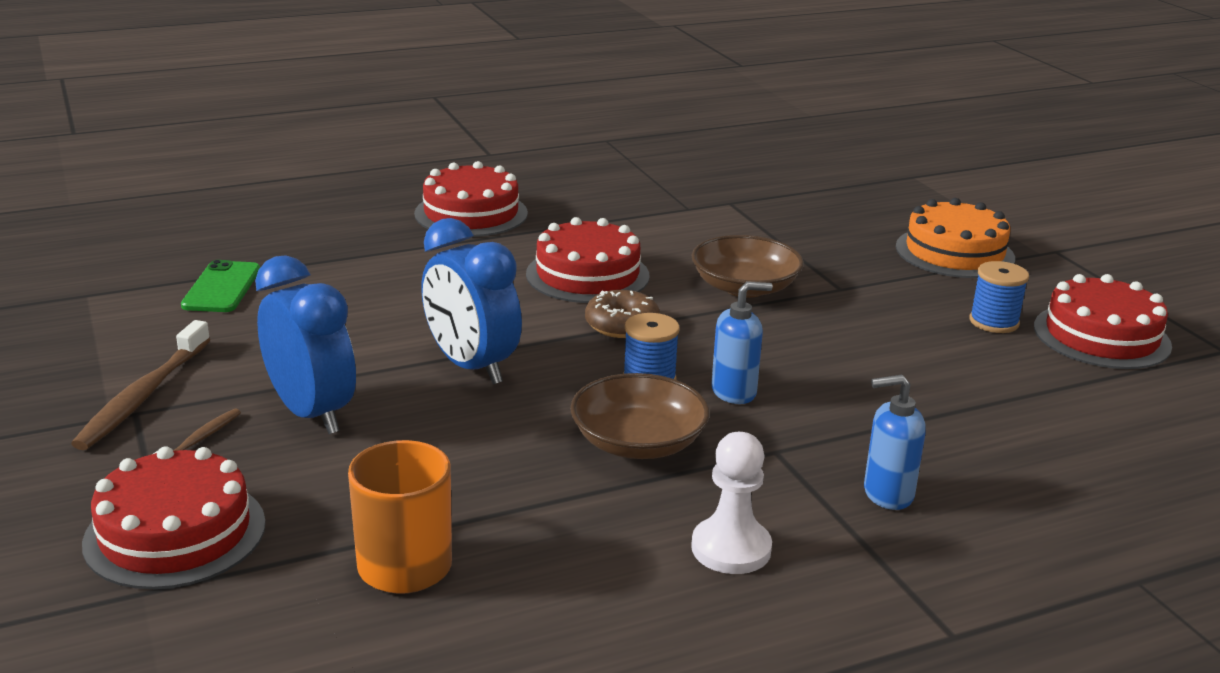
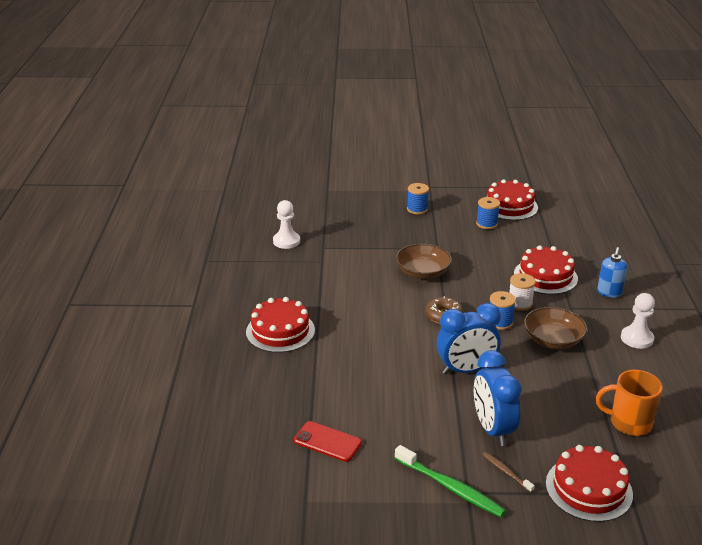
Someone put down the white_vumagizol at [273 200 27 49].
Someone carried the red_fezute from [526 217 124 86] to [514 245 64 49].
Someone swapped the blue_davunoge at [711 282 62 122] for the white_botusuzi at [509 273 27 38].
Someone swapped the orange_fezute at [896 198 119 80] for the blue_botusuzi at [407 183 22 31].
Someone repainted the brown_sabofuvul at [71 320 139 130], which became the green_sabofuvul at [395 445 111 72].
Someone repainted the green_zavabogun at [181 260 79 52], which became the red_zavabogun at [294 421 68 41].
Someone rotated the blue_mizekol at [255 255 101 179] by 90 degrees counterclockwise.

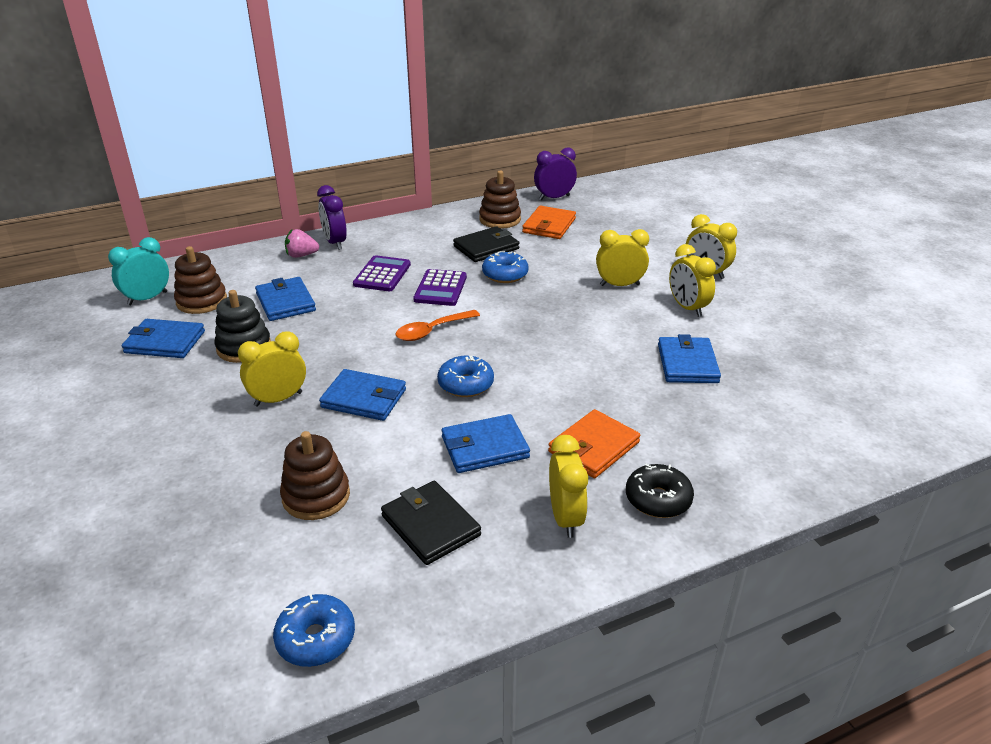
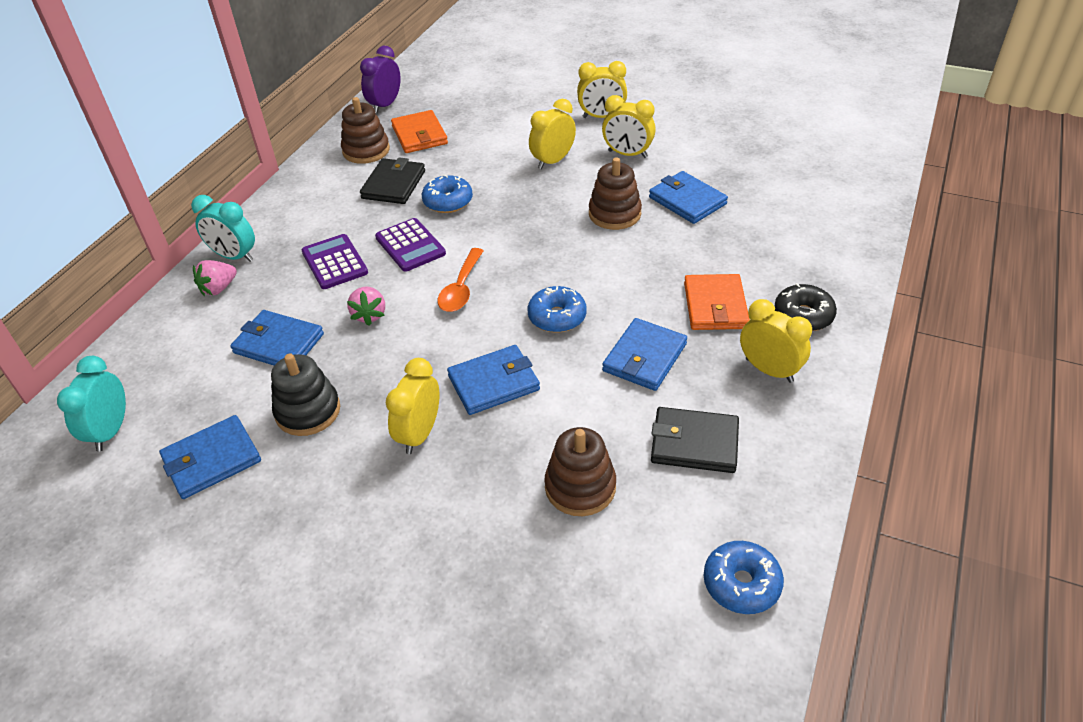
Someone put down the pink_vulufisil at [347 287 38 39].
Someone carried the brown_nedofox from [174 246 53 68] to [589 157 53 73].
Someone repainted the purple_mizekol at [317 185 30 65], which became the turquoise_mizekol at [191 195 64 67].

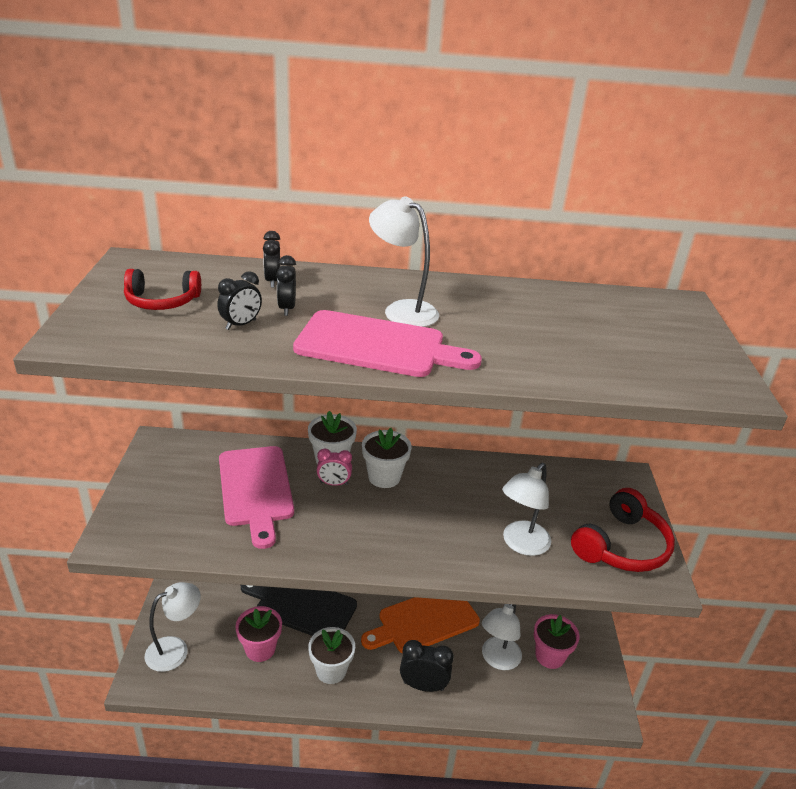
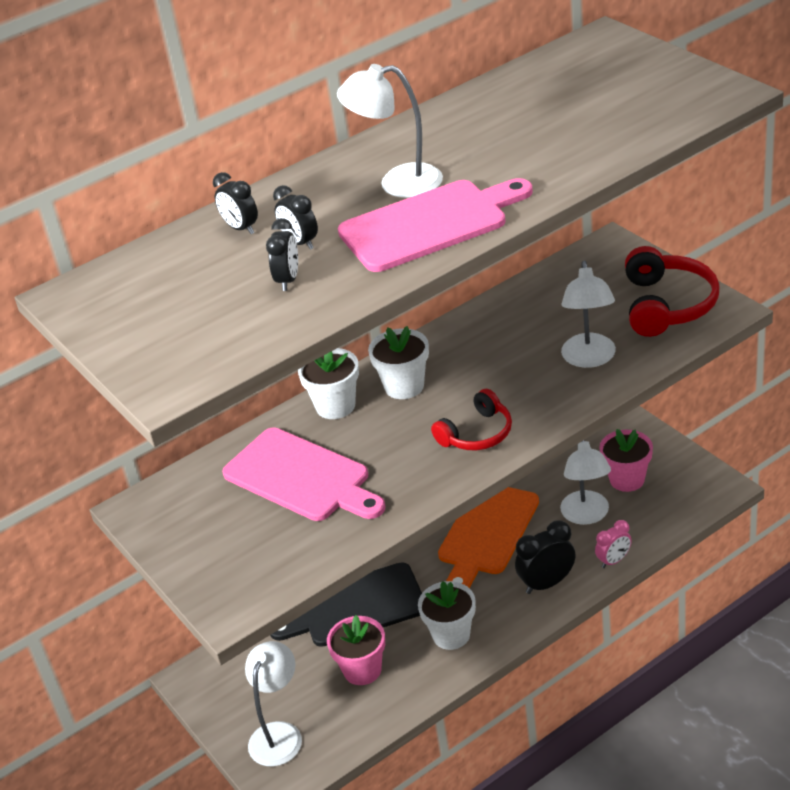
Someone carried the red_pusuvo from [124 269 77 41] to [431 389 81 61].
Someone carried the pink_mizekol from [317 448 35 38] to [595 520 37 48].

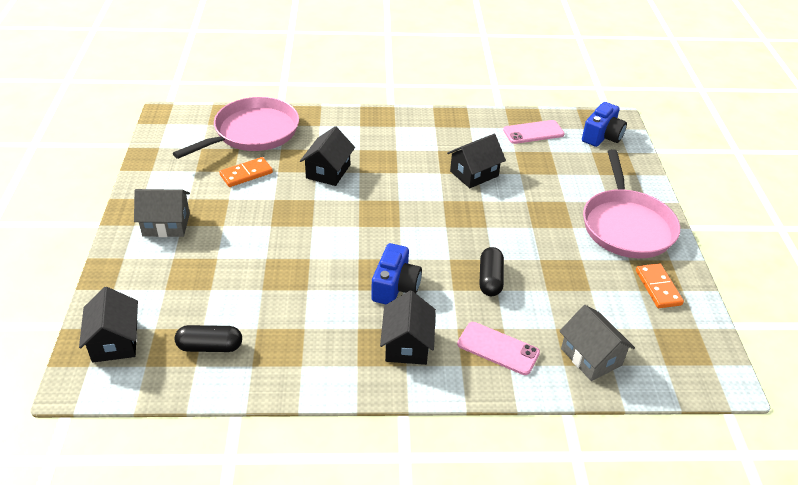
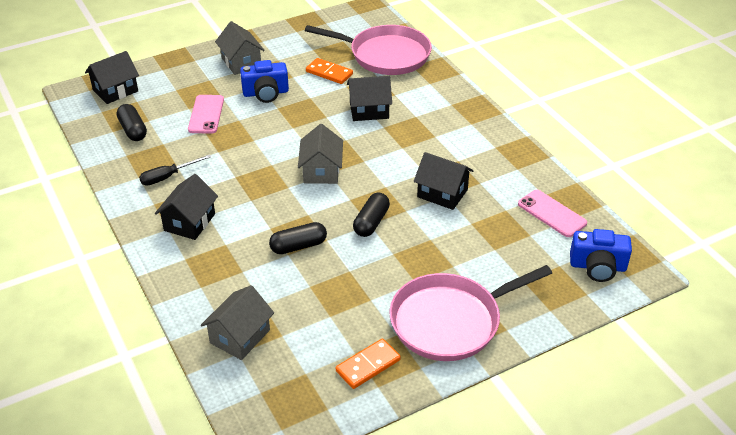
Someone put down the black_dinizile at [139 154 72 32].
Someone put down the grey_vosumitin at [298 124 45 60].
Someone put down the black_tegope at [353 192 37 45].
Someone carried the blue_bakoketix from [371 243 51 61] to [240 60 49 43].
Someone carried the pink_zavabogun from [457 322 83 53] to [188 95 36 39].
Someone rotated the black_vosumitin at [380 291 56 74] by 45 degrees counterclockwise.

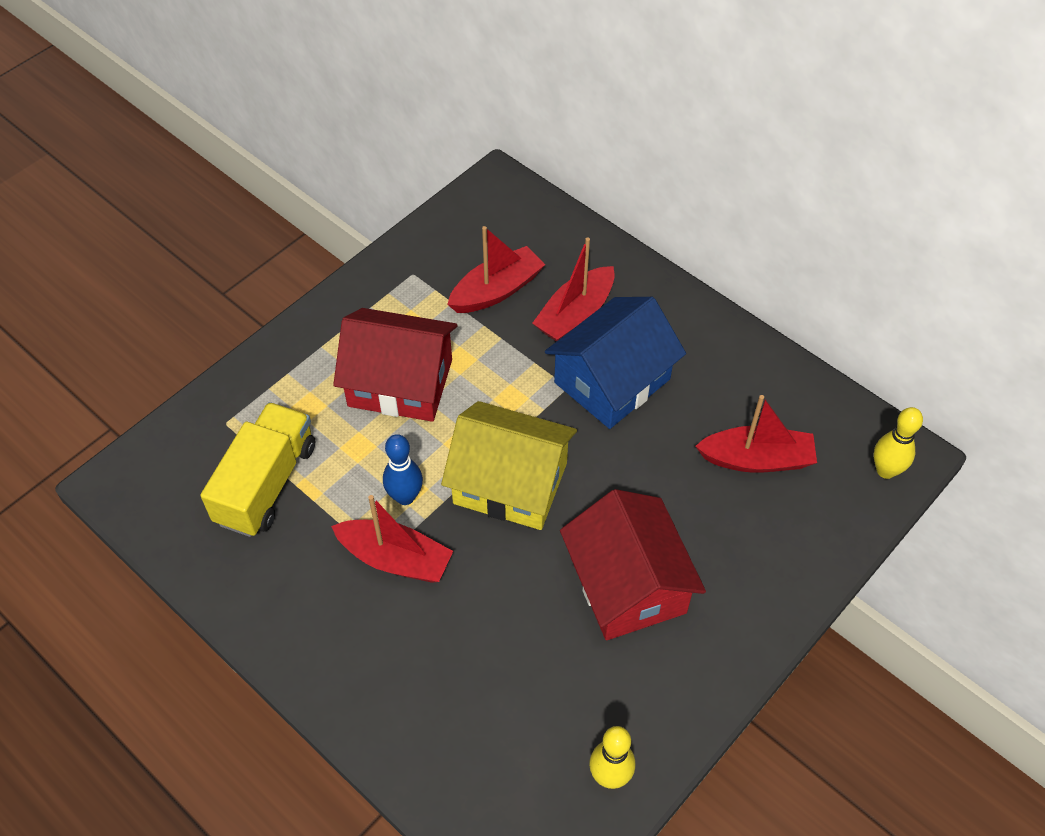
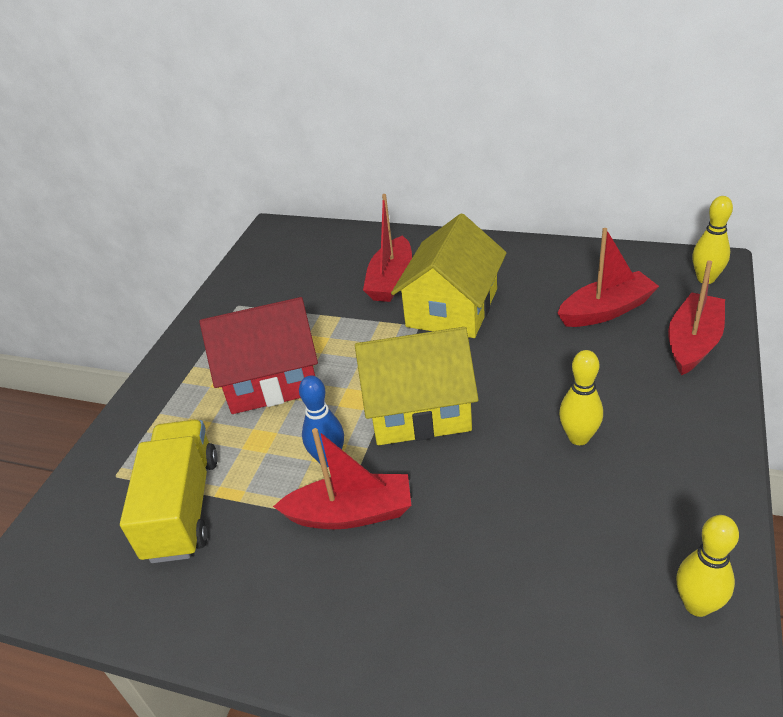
Someone carried the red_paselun from [447 226 98 87] to [668 260 57 115].
Someone swapped the red_vosumitin at [560 489 146 151] for the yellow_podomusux at [559 350 44 95].
Someone repainted the blue_vosumitin at [545 297 141 132], which became the yellow_vosumitin at [391 214 116 124].

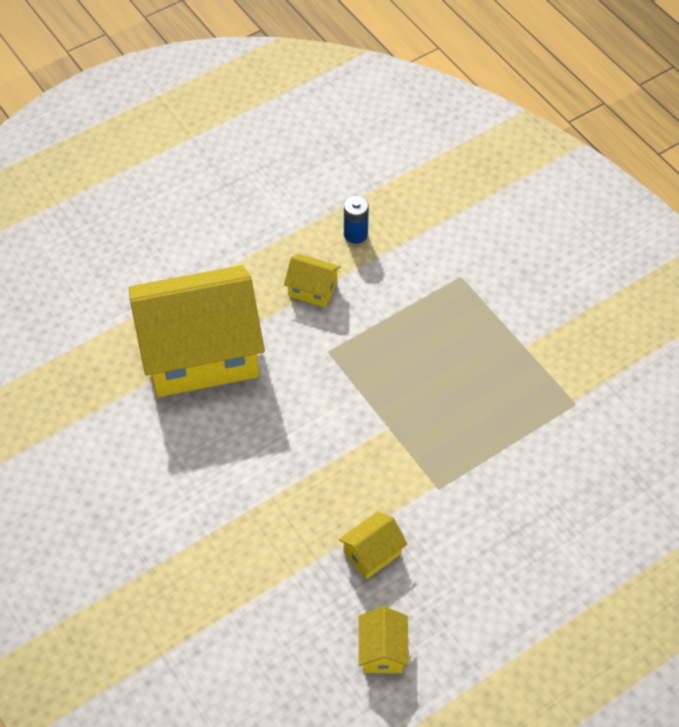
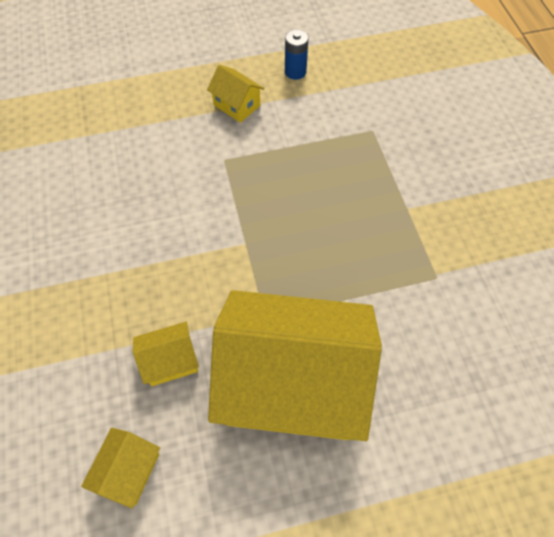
Someone carried the yellow_vosumitin from [128 265 137 132] to [208 290 174 151].

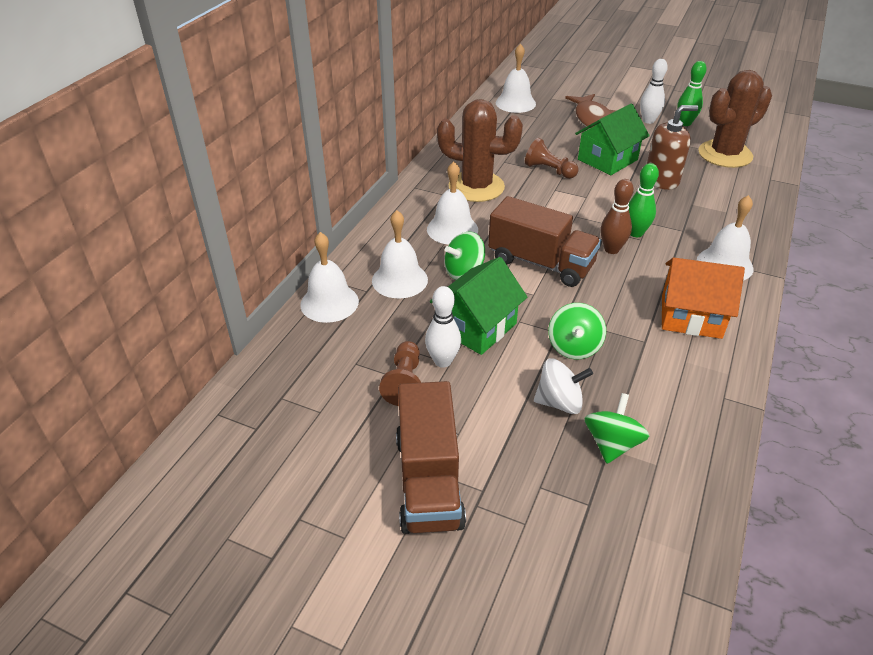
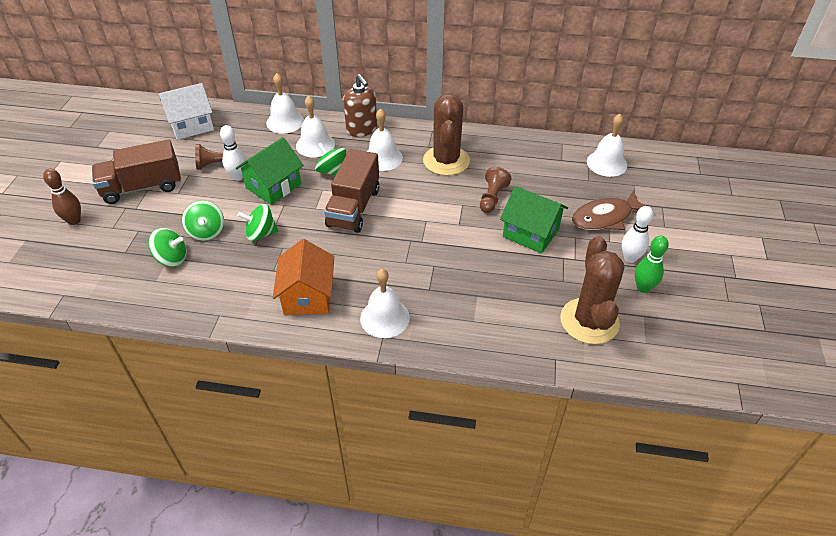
Someone took away the green_podomusux at [628 163 31 74].
Someone put down the white_vosumitin at [159 83 55 57].
Someone carried the brown_podomusux from [600 179 34 75] to [43 169 38 56].
Someone carried the brown_davunoge from [647 105 51 85] to [343 74 34 63].
Someone repainted the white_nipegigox at [534 359 59 55], which became the green_nipegigox at [182 200 42 41].
Someone rotated the green_vosumitin at [430 257 97 98] by 75 degrees counterclockwise.
Someone rotated the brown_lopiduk at [698 70 74 98] by 45 degrees clockwise.

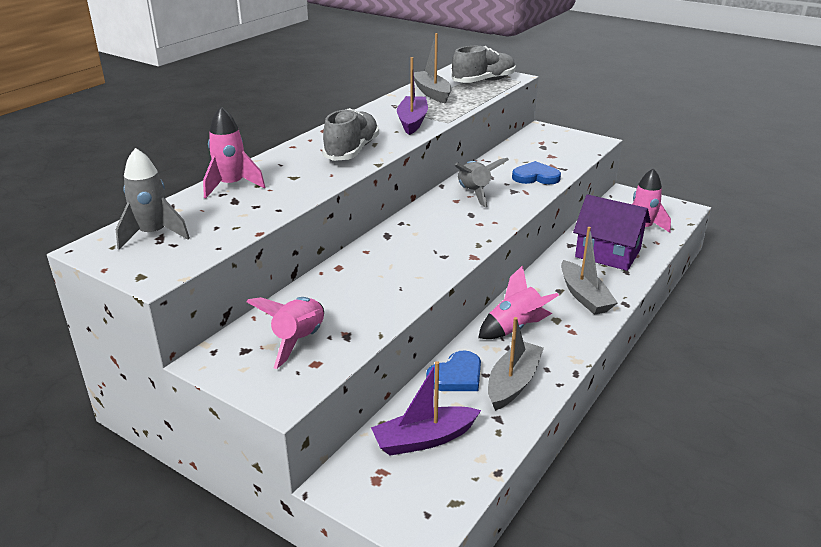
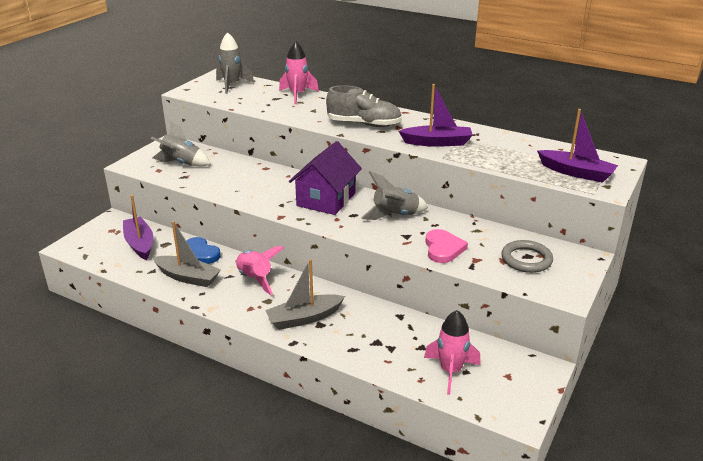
Someone took away the grey_paselun at [414 33 38 71].
Someone put down the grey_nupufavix at [501 240 52 33].
Someone carried the purple_vosumitin from [573 194 78 77] to [289 141 73 74].
Someone swapped the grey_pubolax at [451 46 65 37] for the purple_paselun at [537 109 81 74].
Someone repainted the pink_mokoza at [246 297 78 72], which became the grey_mokoza at [151 120 60 47].
Someone repainted the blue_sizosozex at [512 161 49 23], which became the pink_sizosozex at [425 229 43 34].

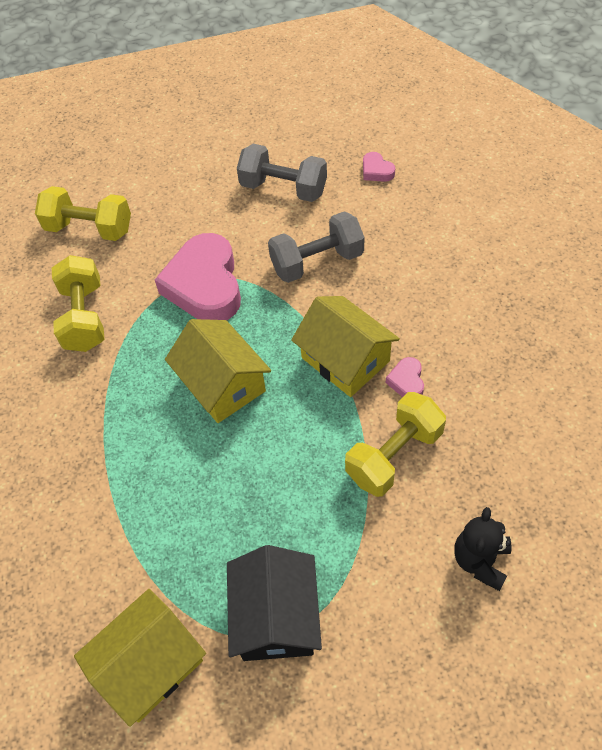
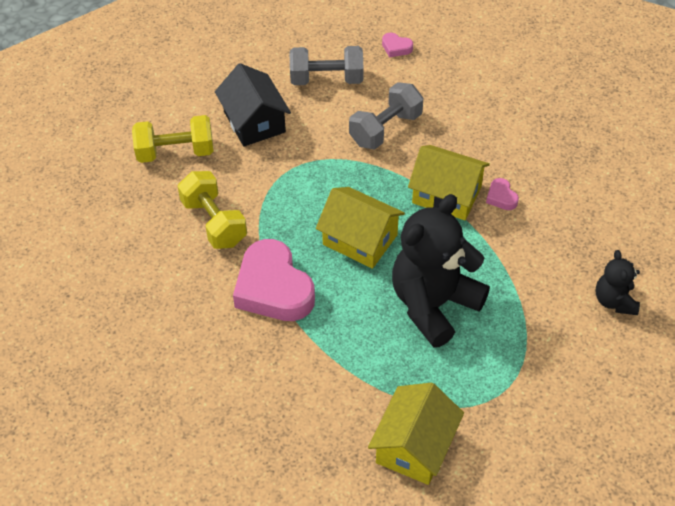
Someone took away the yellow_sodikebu at [345 392 101 105].
Someone put down the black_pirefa at [392 194 98 154].
Someone carried the pink_sizosozex from [155 233 86 87] to [233 239 82 82].
Someone carried the black_vosumitin from [227 545 95 116] to [215 63 76 84].

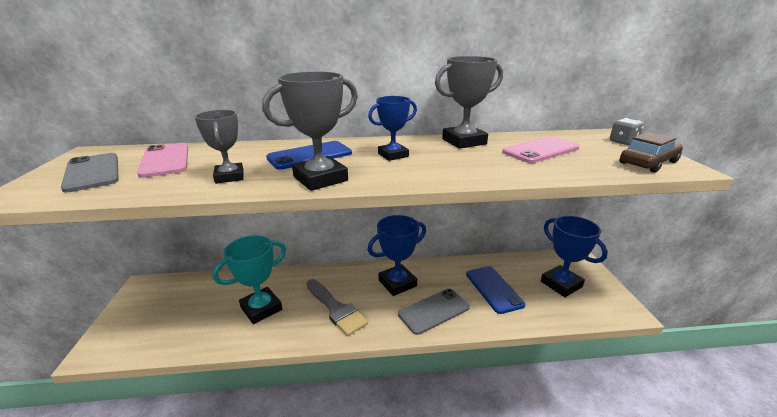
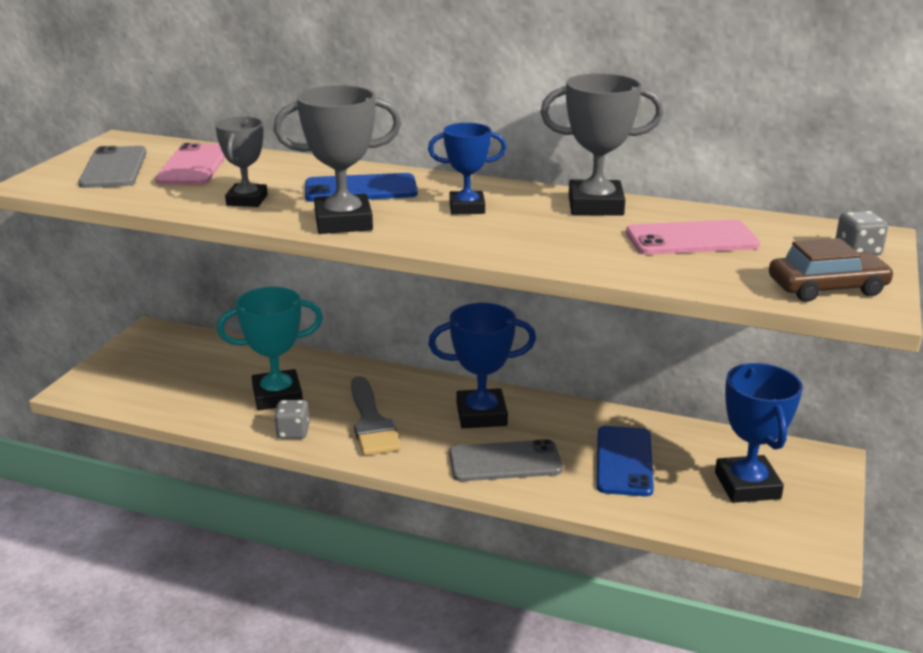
Someone put down the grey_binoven at [274 400 36 39].

